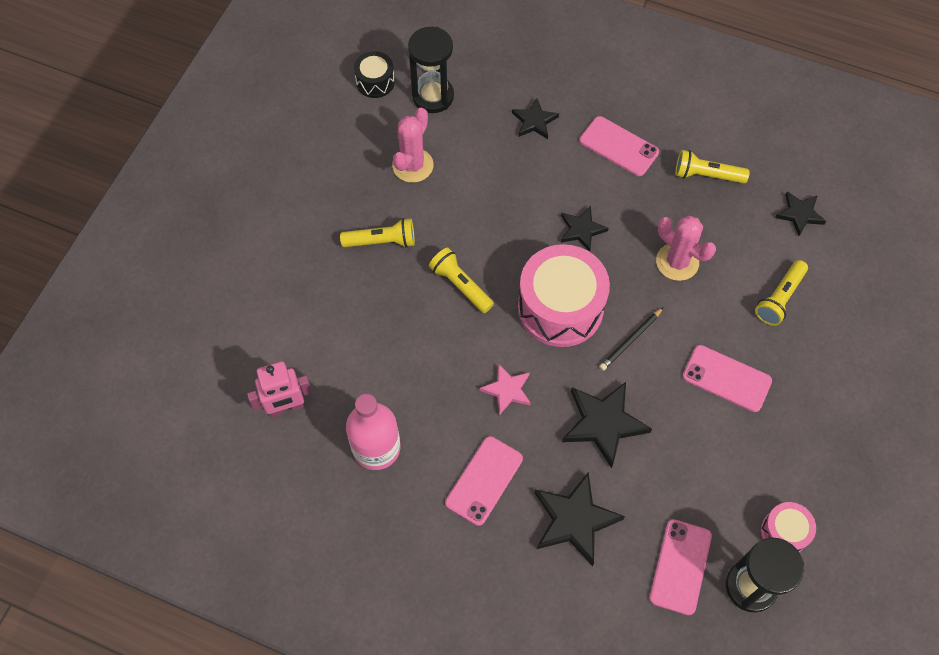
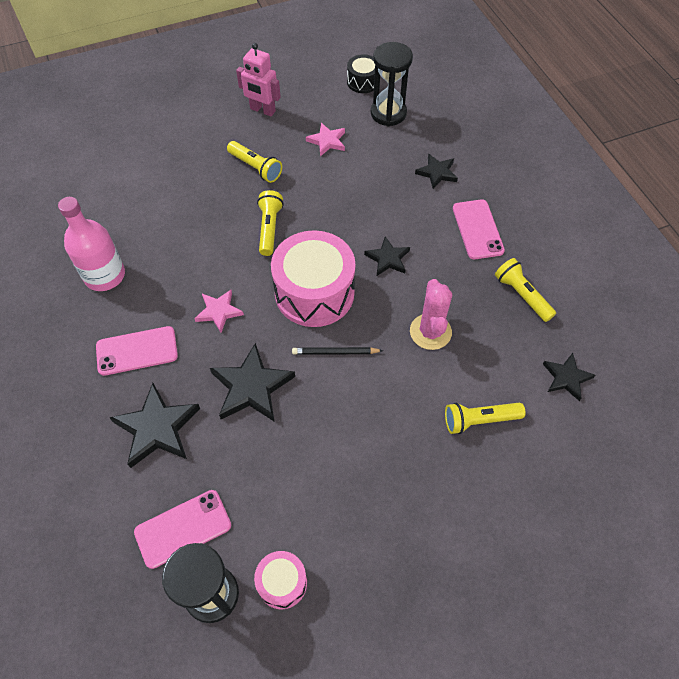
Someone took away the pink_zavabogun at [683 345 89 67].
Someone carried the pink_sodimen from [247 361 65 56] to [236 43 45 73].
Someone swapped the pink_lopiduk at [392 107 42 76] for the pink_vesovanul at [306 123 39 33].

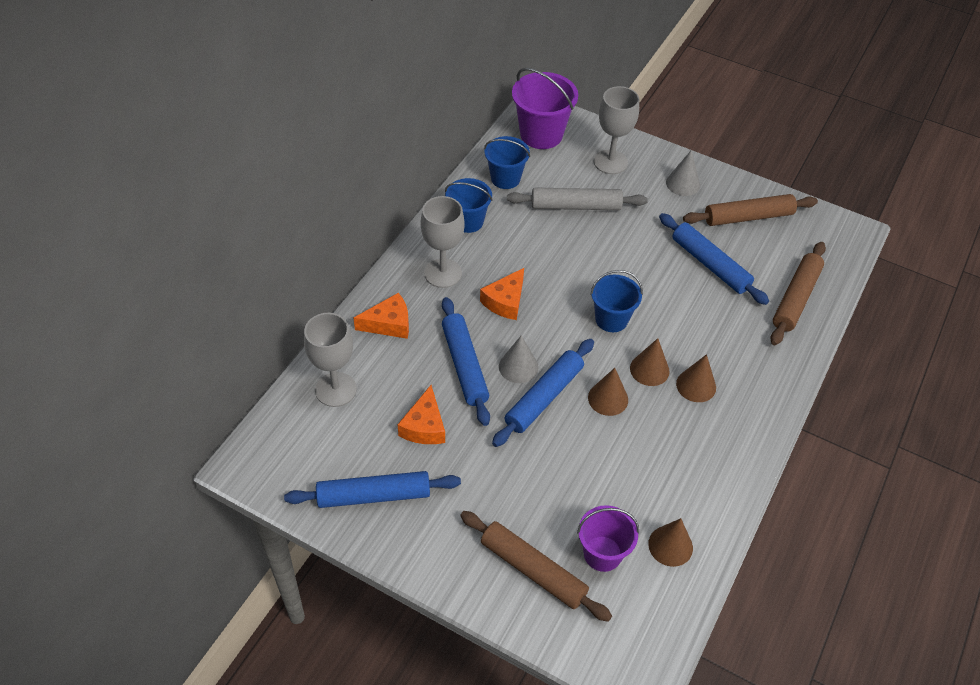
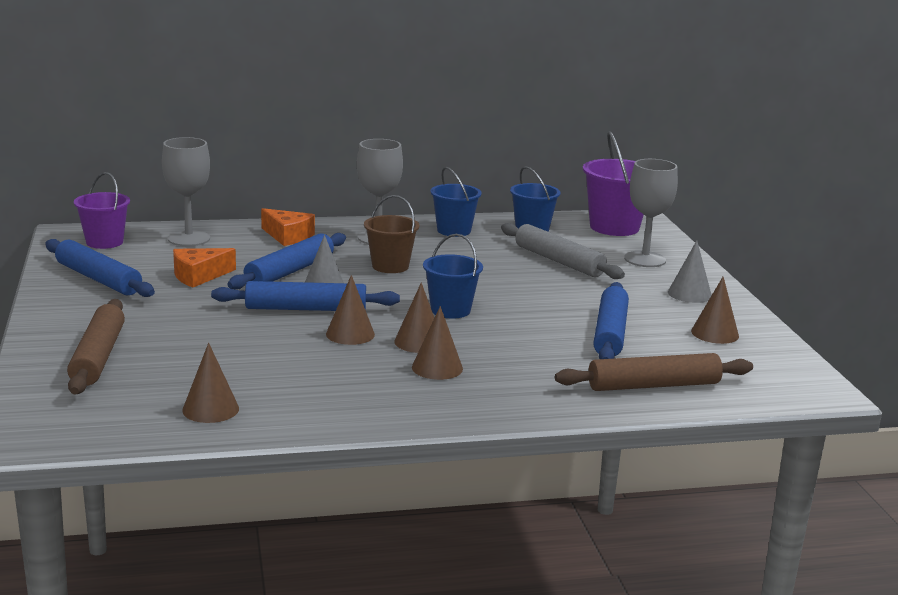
Someone carried the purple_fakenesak from [577 505 62 67] to [74 172 56 77].
Someone swapped the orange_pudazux at [480 268 44 52] for the brown_fakenesak at [364 195 55 78].
Someone swapped the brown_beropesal at [683 194 135 32] for the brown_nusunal at [691 276 48 68].

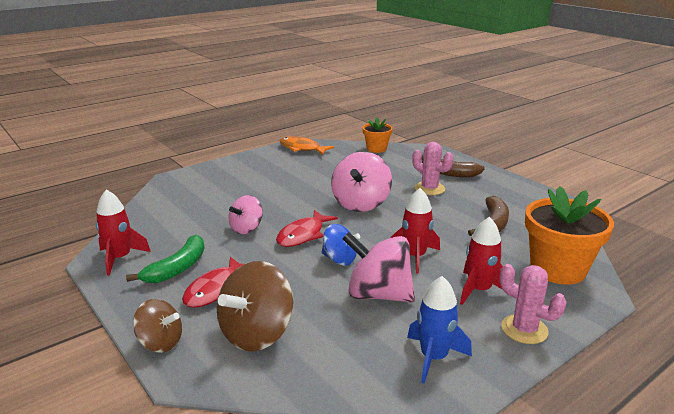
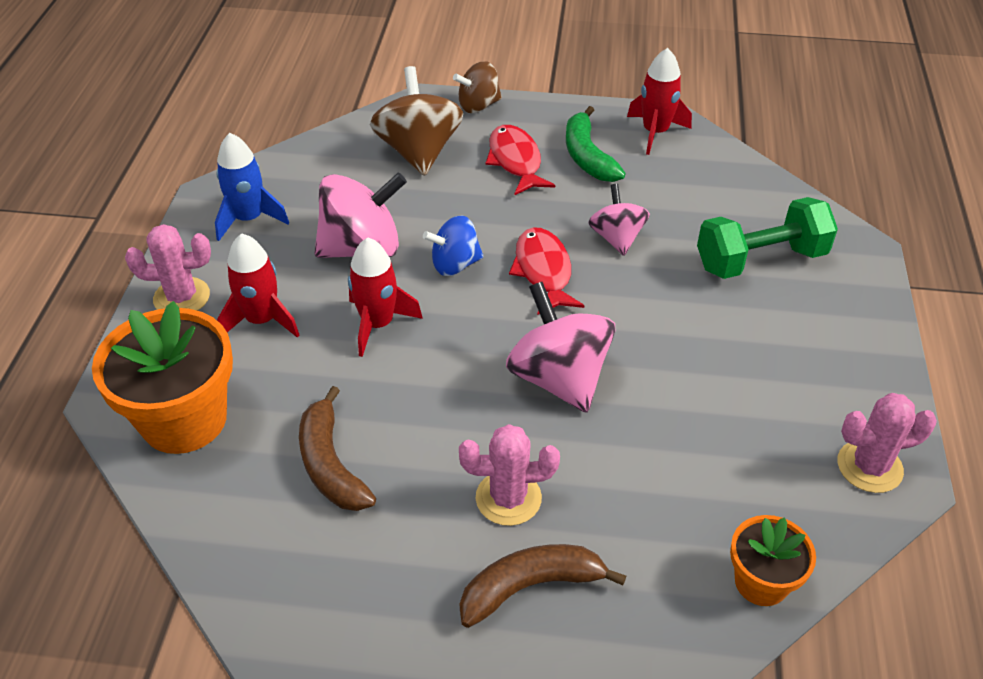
Someone put down the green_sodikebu at [697 197 141 82].
Someone swapped the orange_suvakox at [280 136 54 19] for the pink_lopiduk at [837 393 100 100].

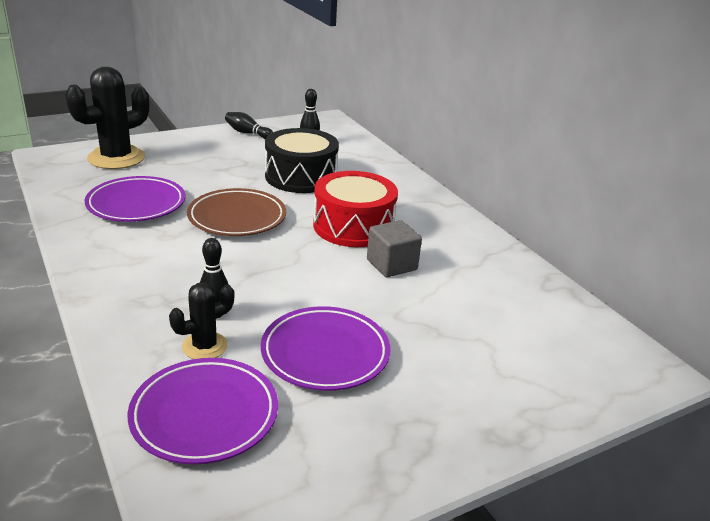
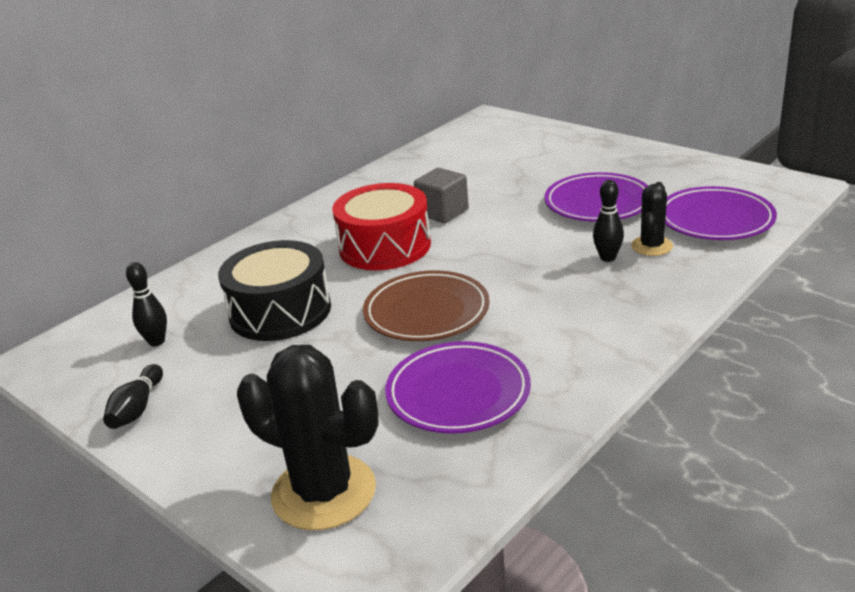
Someone rotated the black_lopiduk at [169 283 65 76] by 75 degrees clockwise.

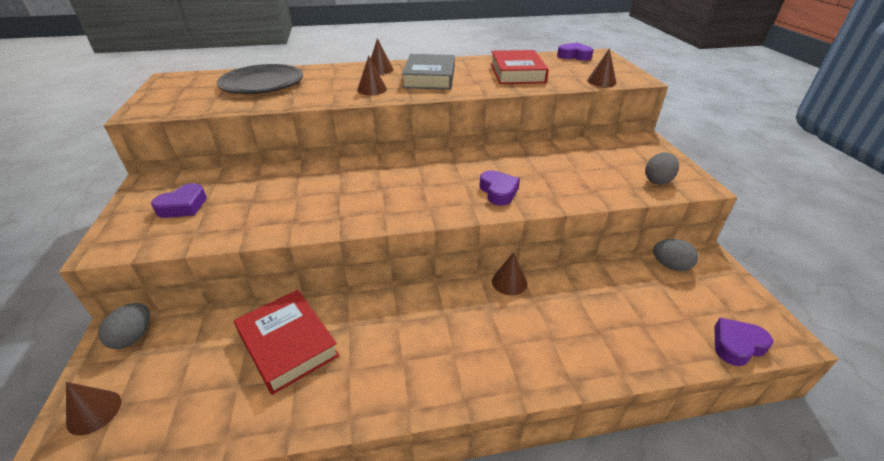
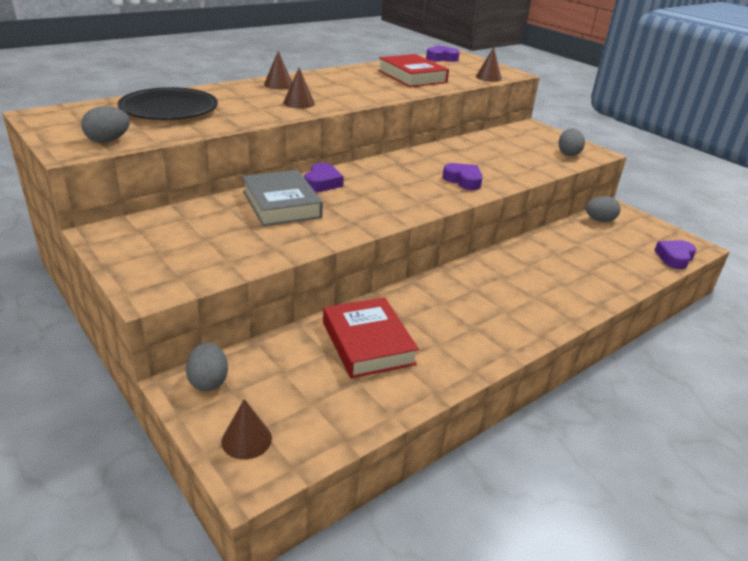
Someone took away the brown_nusunal at [492 252 35 43].
Someone put down the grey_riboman at [81 106 49 37].
Someone carried the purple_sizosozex from [151 183 56 35] to [304 163 40 29].
Someone carried the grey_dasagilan from [402 54 53 36] to [242 170 81 56].
Someone rotated the red_dasagilan at [234 290 106 105] by 45 degrees clockwise.

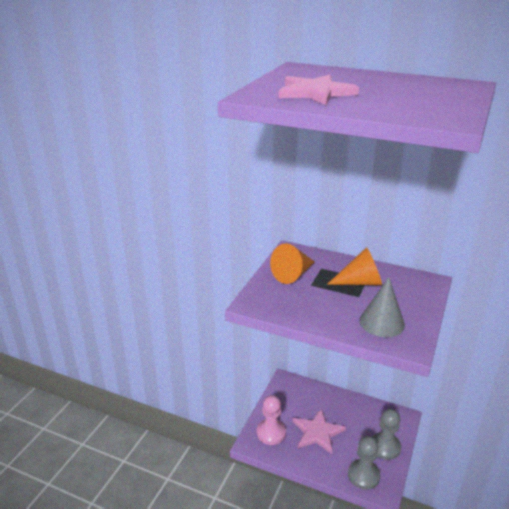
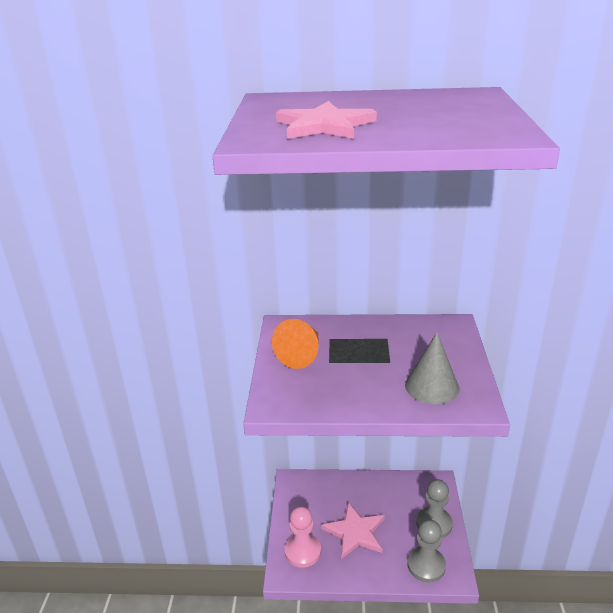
Someone took away the orange_nusunal at [327 247 55 38].

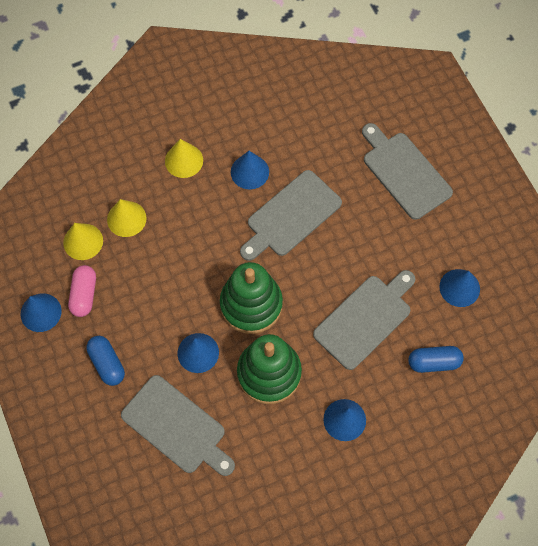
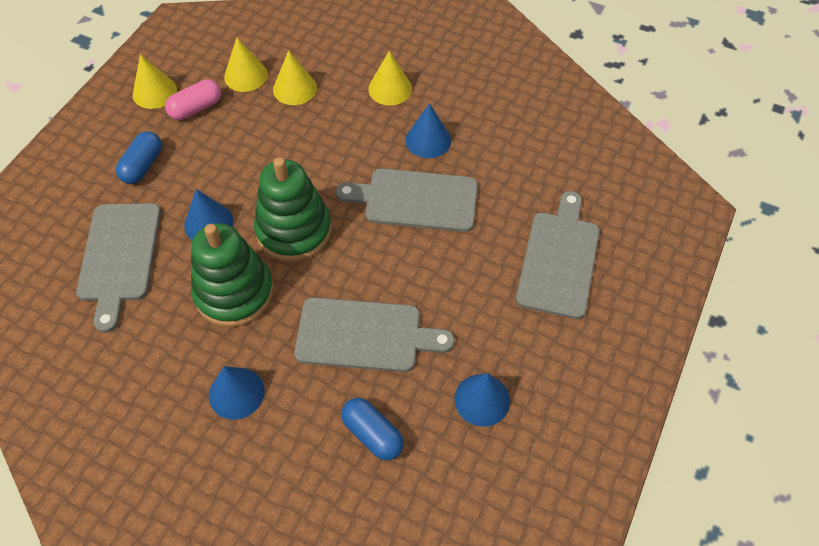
Someone repainted the blue_nusunal at [20 293 42 39], which became the yellow_nusunal at [133 54 44 55].

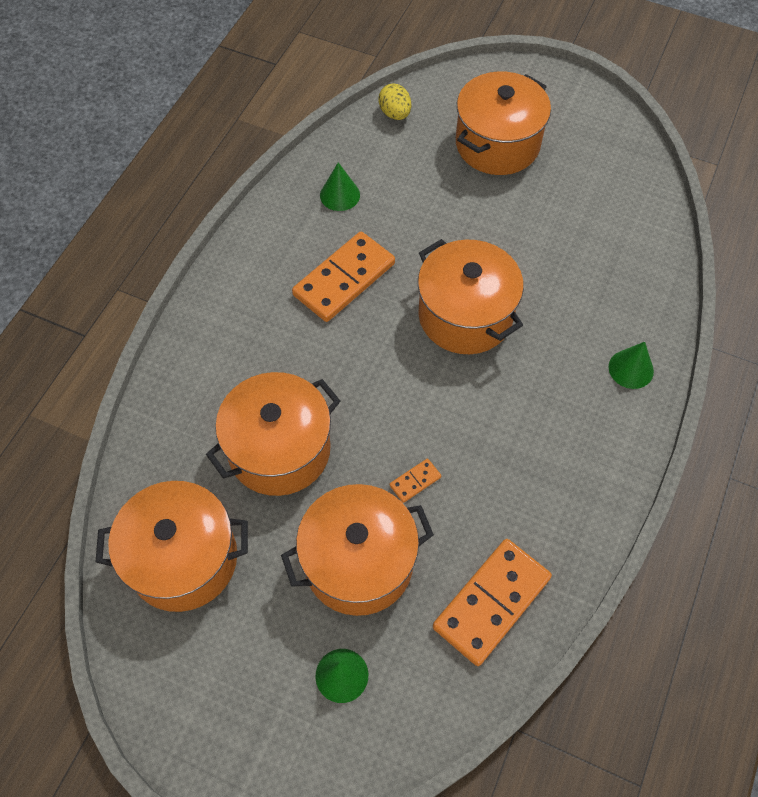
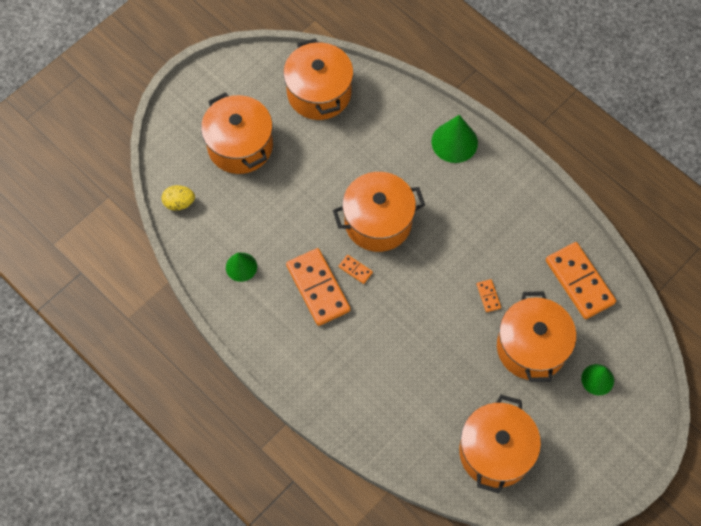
Someone put down the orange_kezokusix at [339 255 34 29].
Someone carried the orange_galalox from [206 372 134 124] to [283 38 70 82].
Someone scaled the green_nusunal at [609 342 45 47] by 1.54.

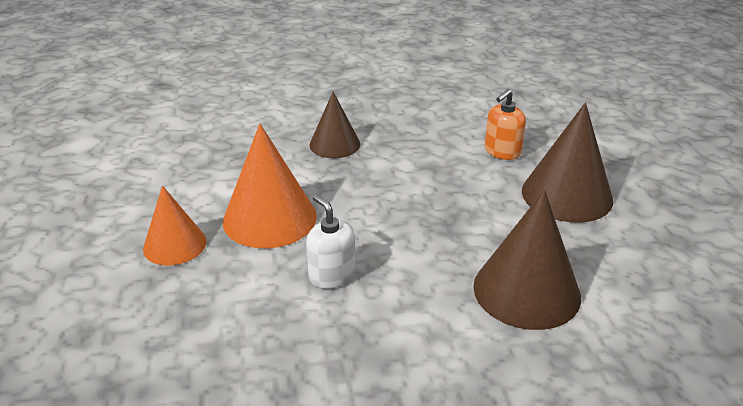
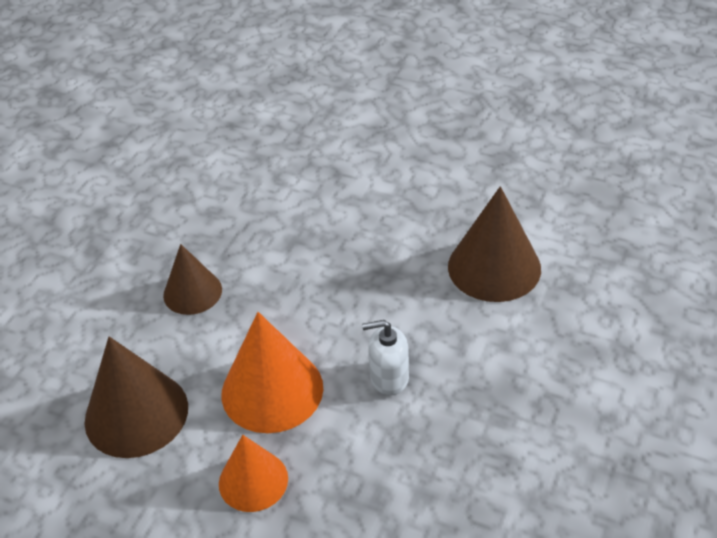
Someone took away the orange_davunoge at [485 89 41 71].
Someone carried the brown_nusunal from [522 103 91 120] to [85 336 103 122].

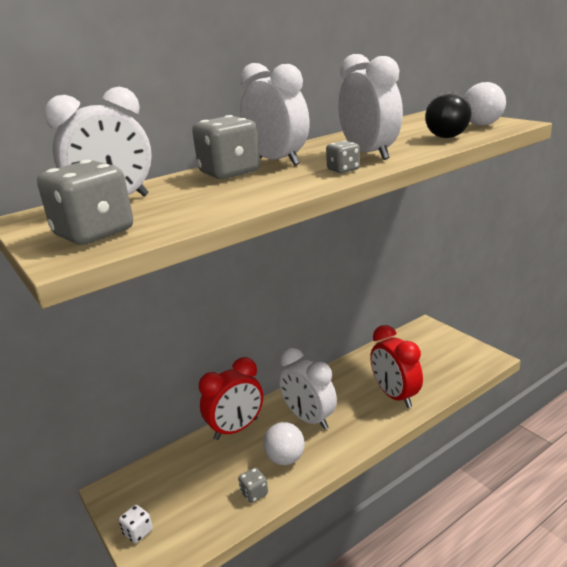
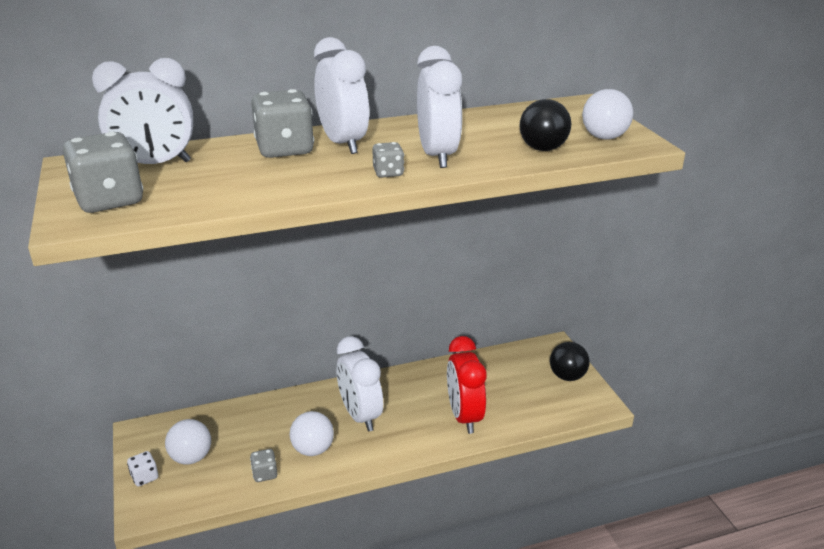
Someone took away the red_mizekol at [199 357 64 83].
Someone put down the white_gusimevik at [165 419 46 45].
Someone put down the black_gusimevik at [550 342 40 39].

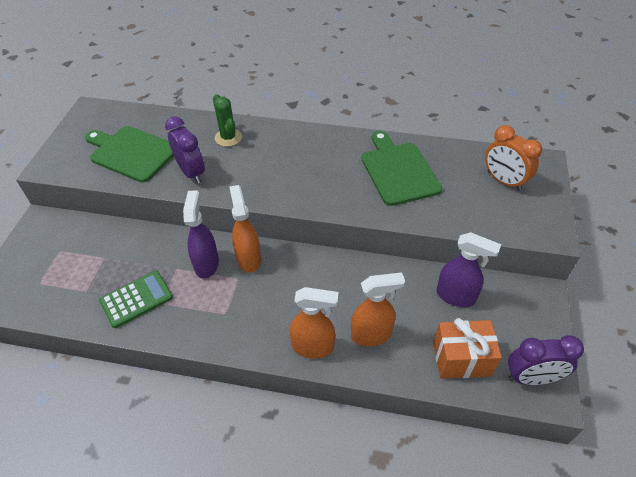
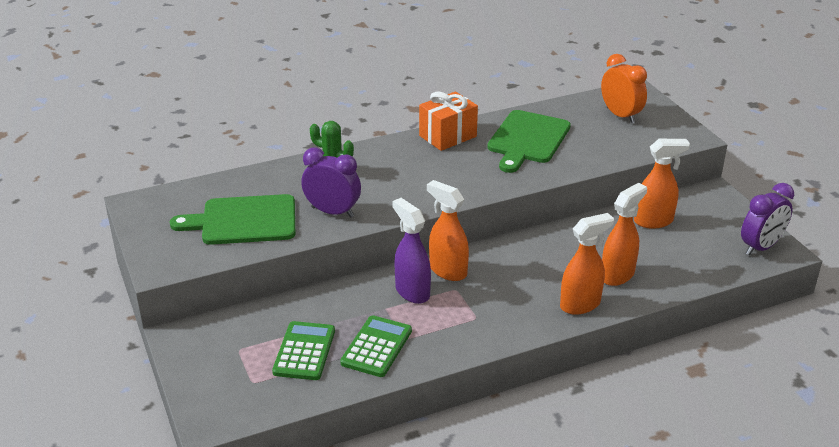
Someone put down the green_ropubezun at [272 321 63 59].
Someone carried the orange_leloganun from [433 318 69 61] to [419 91 59 60].
Someone repainted the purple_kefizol at [437 232 64 75], which became the orange_kefizol at [634 139 56 90].
Someone rotated the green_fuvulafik at [362 131 80 75] by 105 degrees counterclockwise.
Someone rotated the orange_mizekol at [485 125 57 66] by 135 degrees counterclockwise.

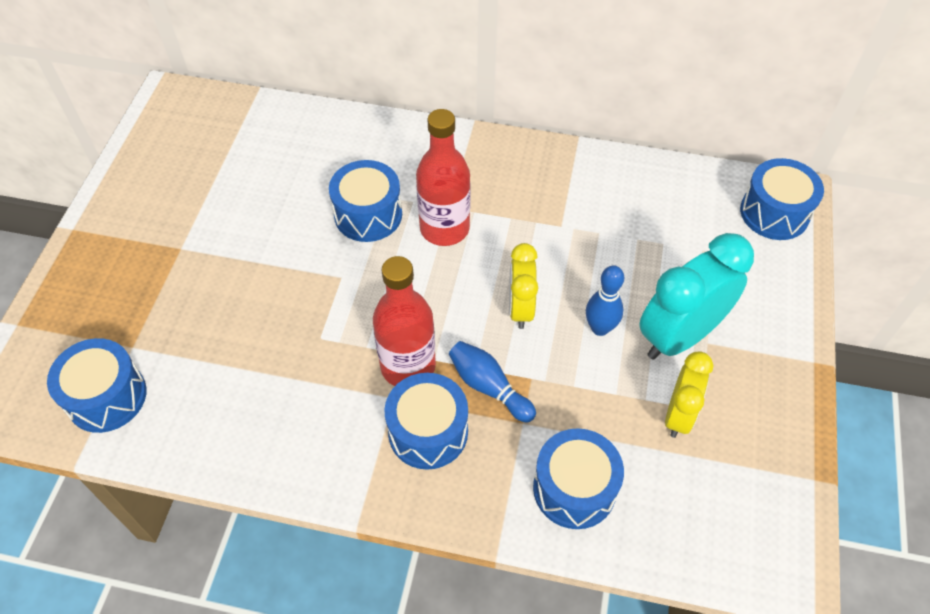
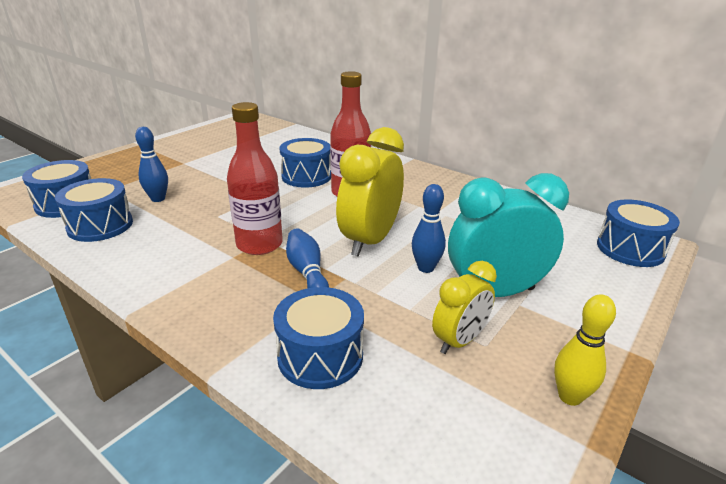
Someone put down the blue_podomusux at [135 127 33 75].
Someone put down the yellow_podomusux at [554 294 62 112].
Someone carried the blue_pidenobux from [384 373 84 97] to [55 178 78 64].
Someone scaled the yellow_mizekol at [509 243 29 86] by 1.68.

